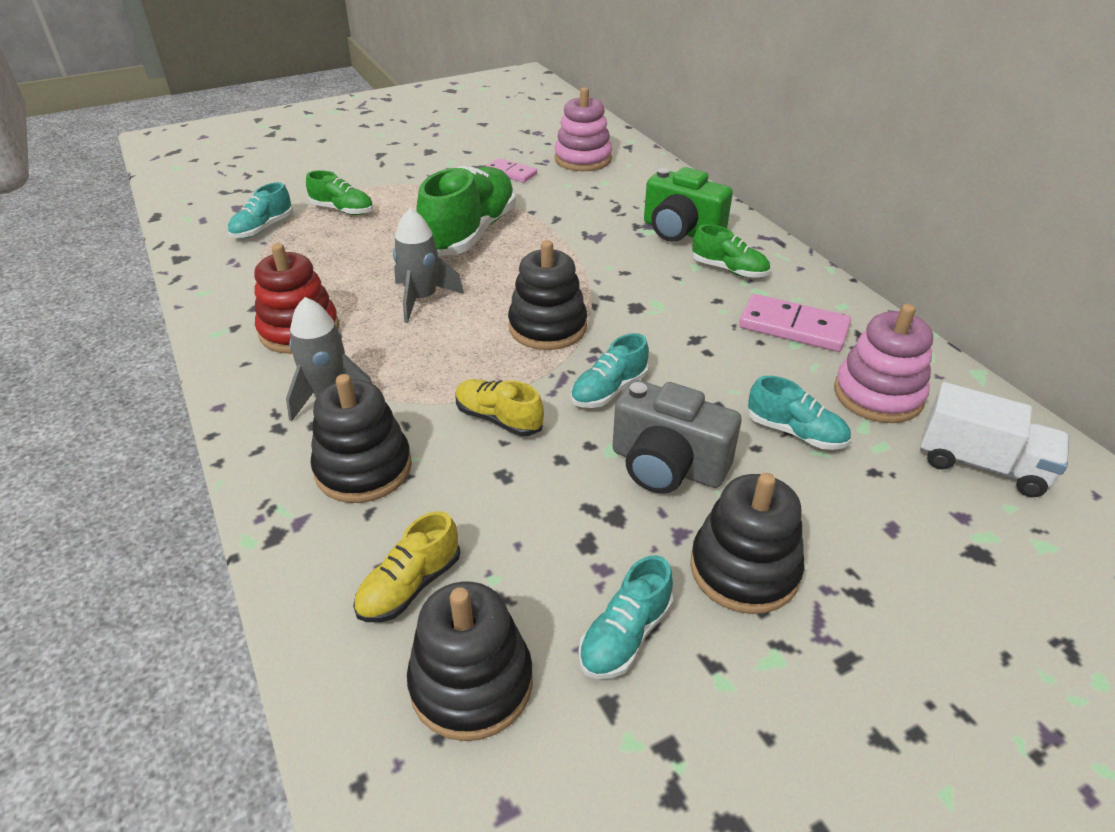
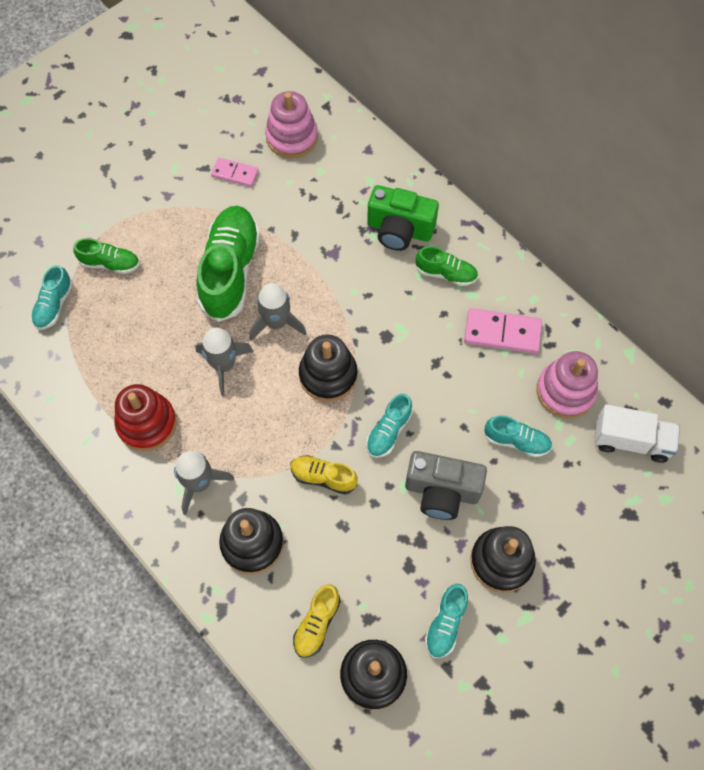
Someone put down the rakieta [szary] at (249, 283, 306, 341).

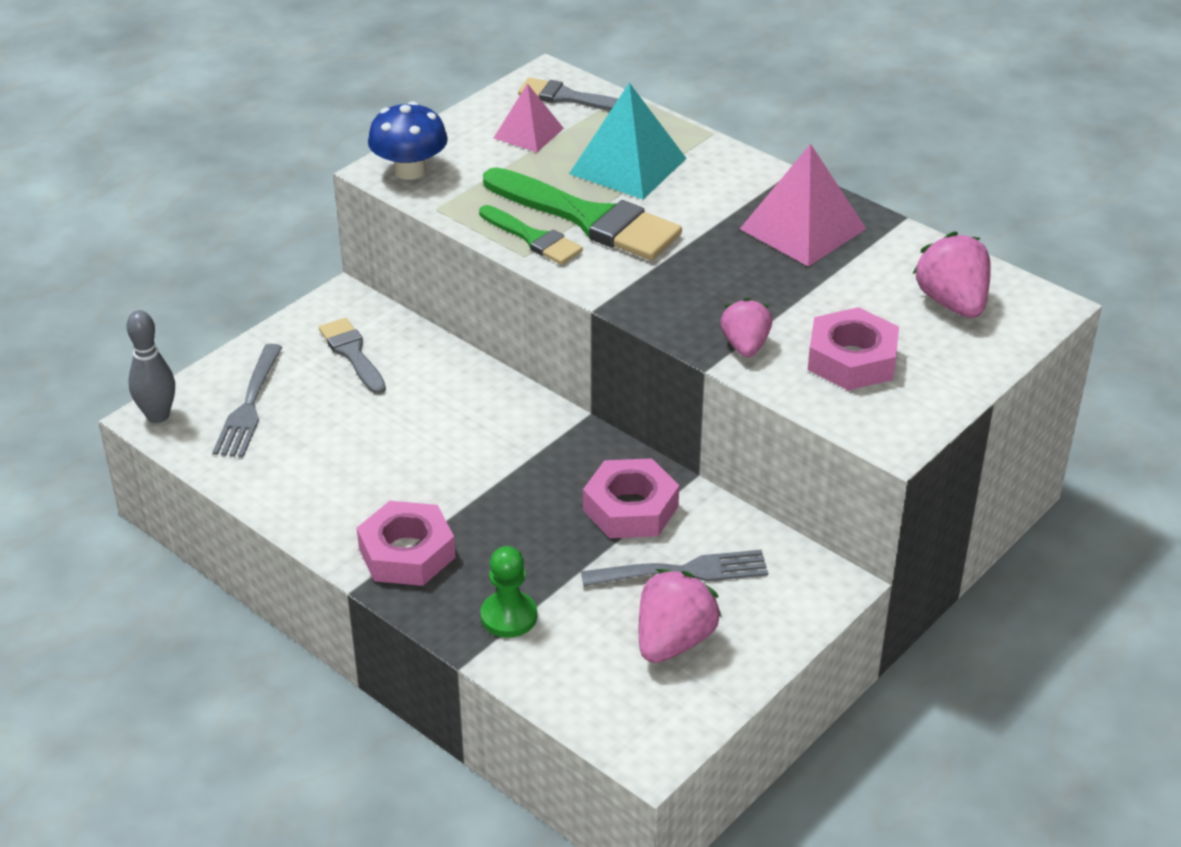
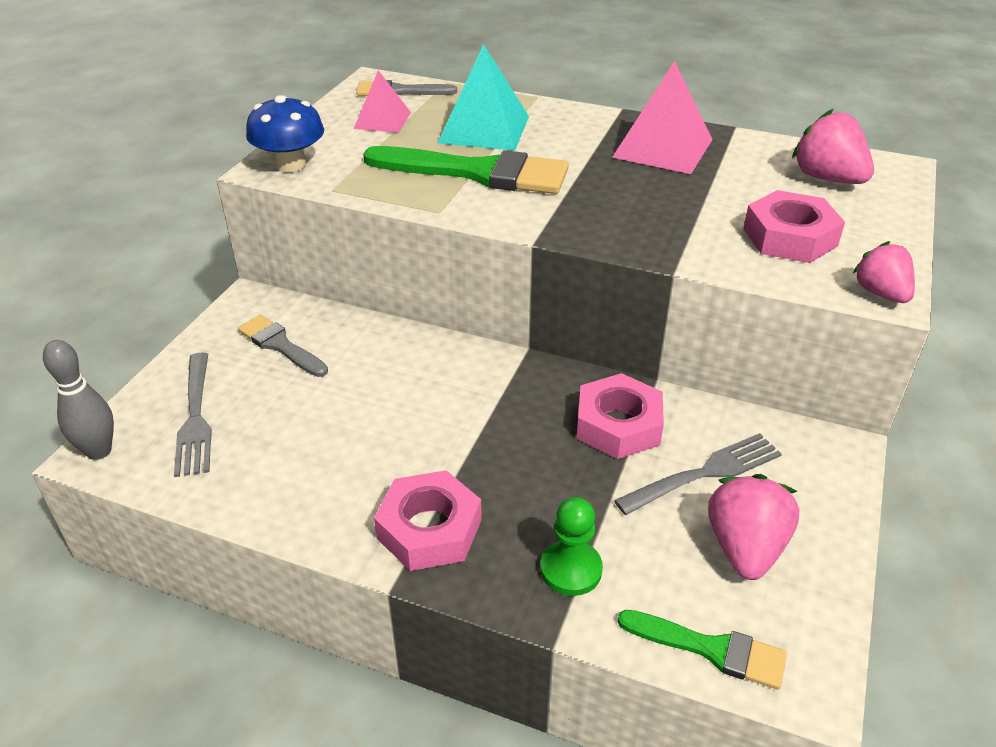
Someone carried the pędzel [zielony] from (479, 205, 583, 265) to (617, 610, 787, 690).
Someone carried the truskawka [różowy] from (721, 298, 772, 357) to (853, 241, 915, 303).

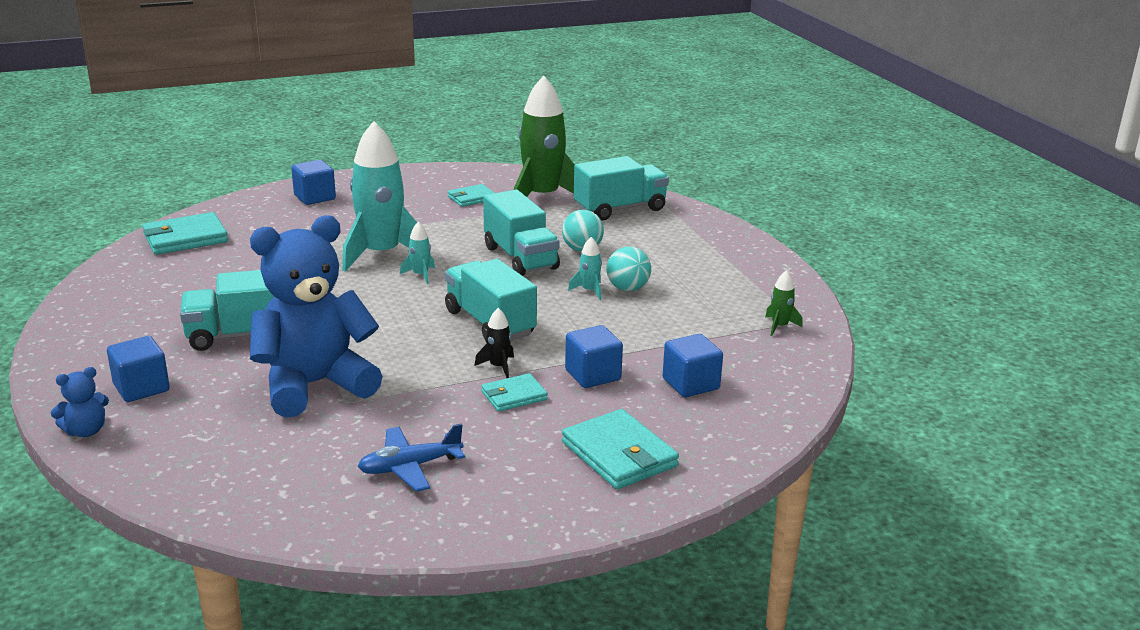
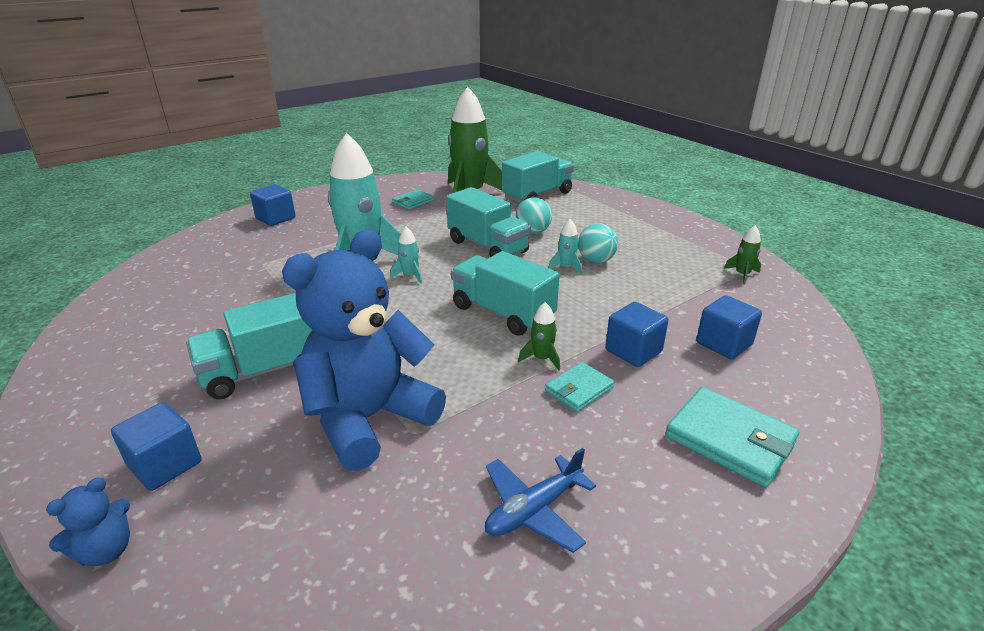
Someone took away the portfel [turkusowy] at (142, 212, 228, 255).
Someone repainted the rakieta [czarny] at (475, 308, 514, 378), which became the rakieta [zielony] at (518, 302, 560, 370).

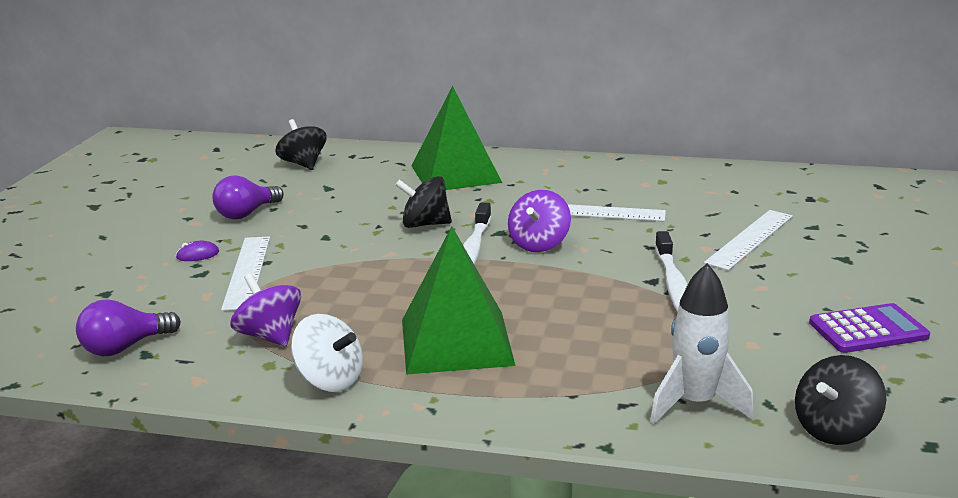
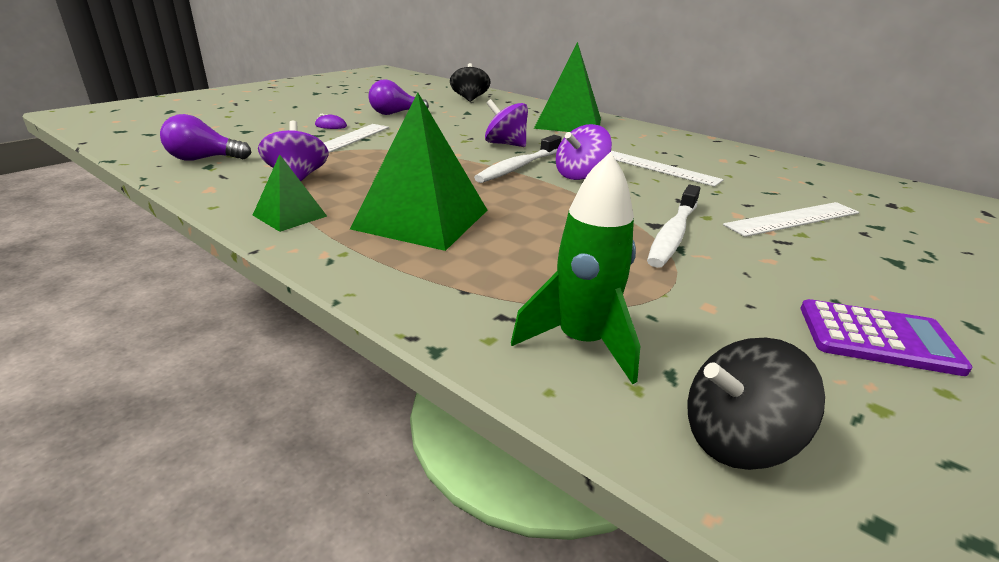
Someone swapped the bączek [biały] at (291, 314, 363, 392) for the piramida [zielony] at (253, 154, 327, 232).
Someone repainted the bączek [czarny] at (395, 176, 452, 228), which became the bączek [fioletowy] at (485, 99, 528, 147).
Someone repainted the rakieta [biały] at (650, 263, 754, 424), which became the rakieta [zielony] at (511, 152, 640, 385).

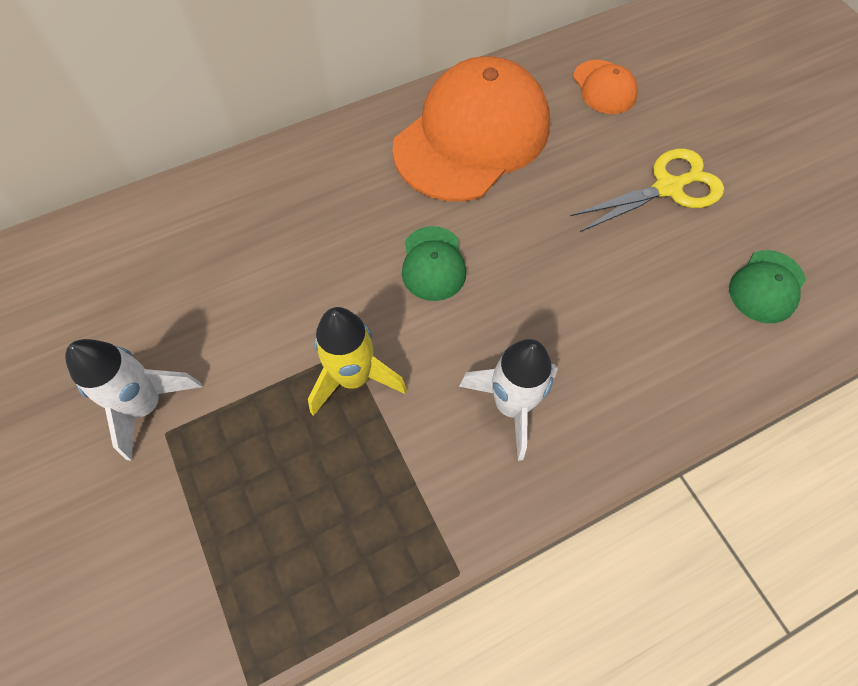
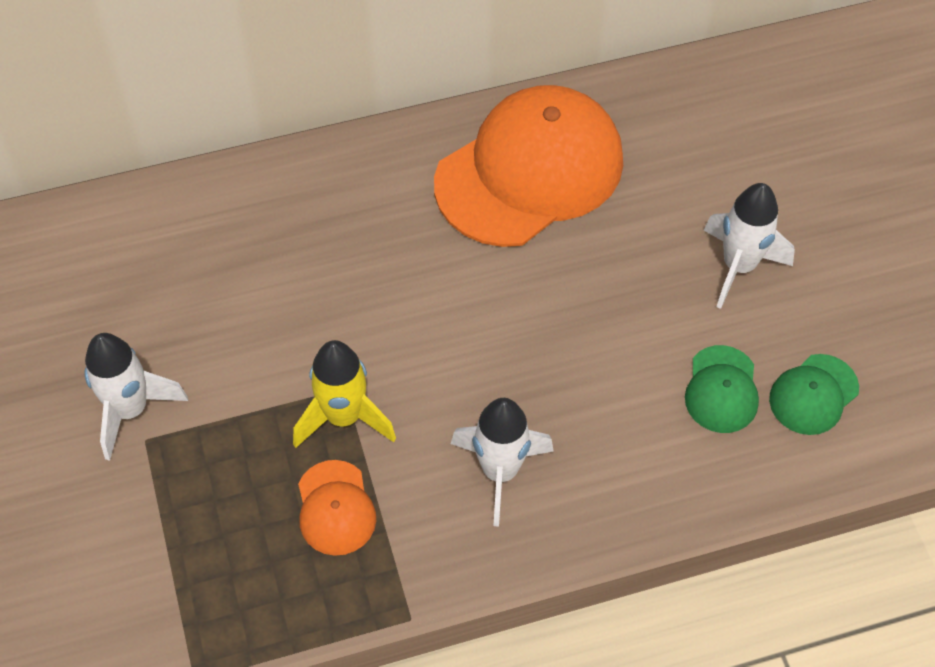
Someone carried the czapka [zielony] from (402, 226, 466, 301) to (685, 345, 759, 433).
Someone swapped the nożyczki [żółty] at (570, 148, 724, 232) for the rakieta [biały] at (704, 183, 795, 309).
Someone carried the czapka [pomarańczowy] from (573, 60, 638, 114) to (298, 460, 376, 556).

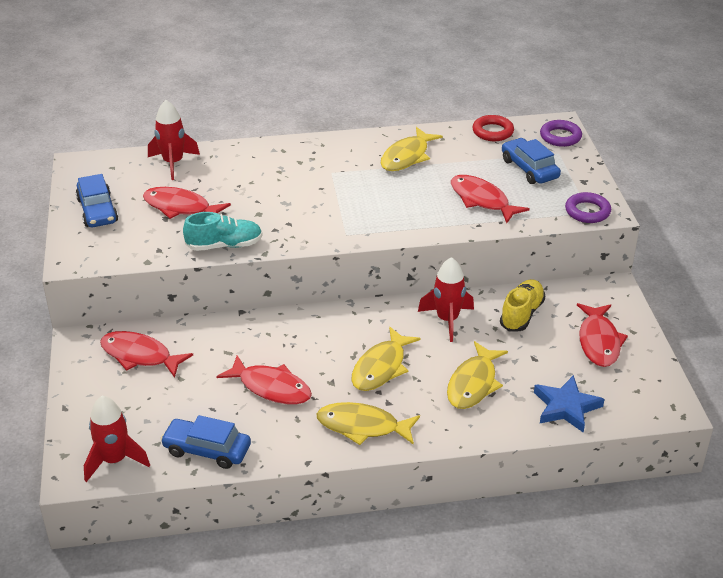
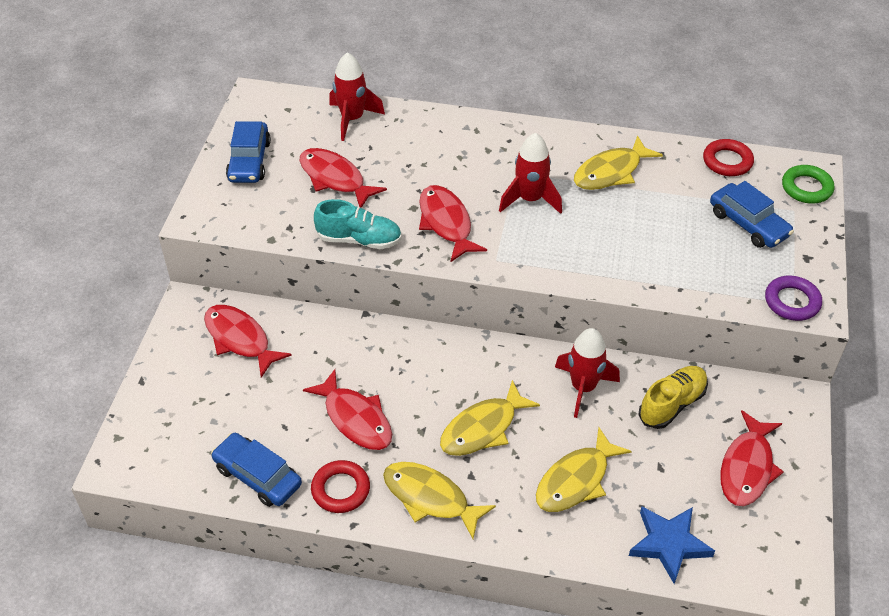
Someone carried the rakieta [czerwony] from (84, 396, 150, 482) to (499, 133, 562, 214).
Someone carried the ryba [czerwony] from (451, 175, 530, 223) to (419, 185, 487, 262).
Someone rotated the samochód [niebieski] at (502, 138, 561, 184) by 150 degrees clockwise.
Someone repainted the pierścień [fioletowy] at (540, 120, 582, 147), which became the pierścień [zielony] at (782, 165, 834, 204).
Someone put down the pierścień [czerwony] at (311, 460, 370, 513).

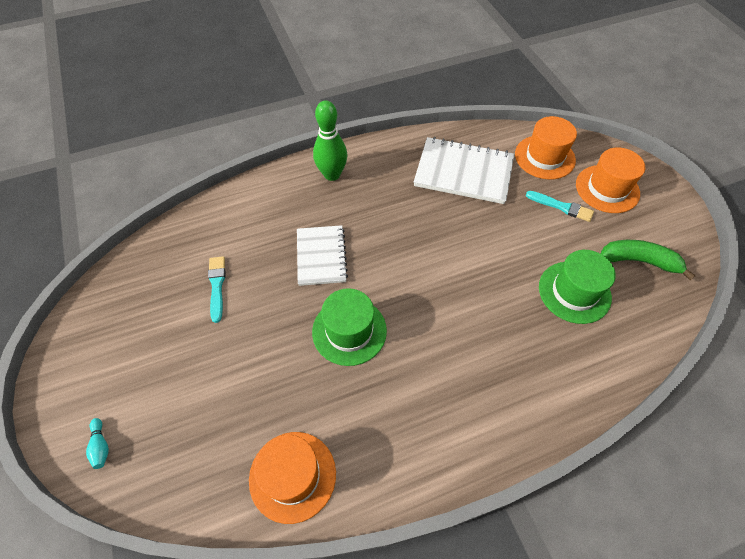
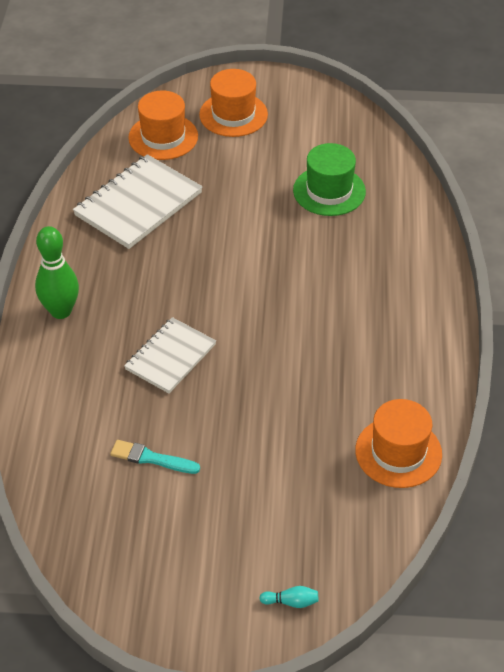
Someone rotated the zeszyt [biały] at (297, 225, 348, 286) by 75 degrees counterclockwise.
Someone took away the kapelusz [zielony] at (312, 288, 387, 366).
Someone took away the pędzel [turkusowy] at (526, 191, 594, 222).
Someone took away the banan [zielony] at (601, 240, 696, 280).

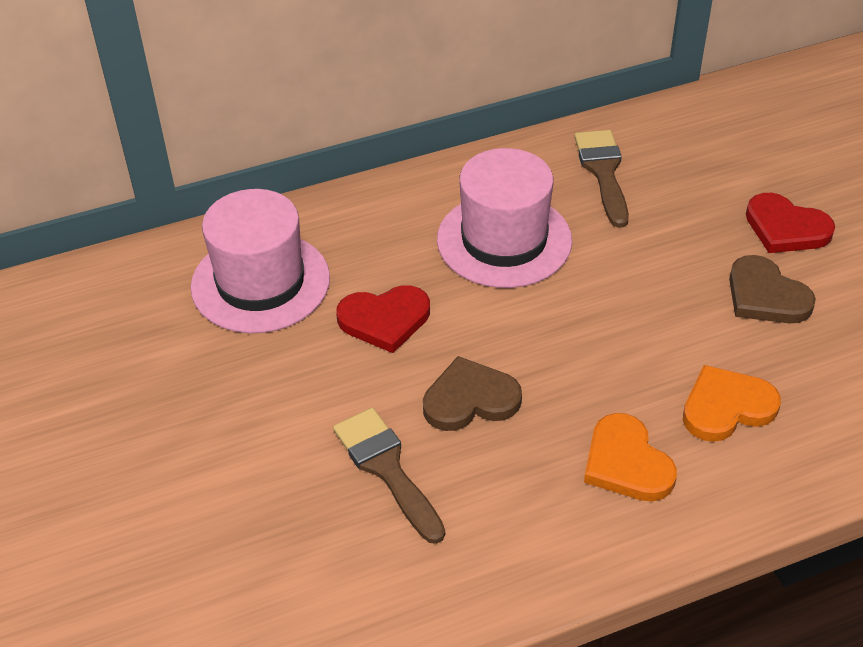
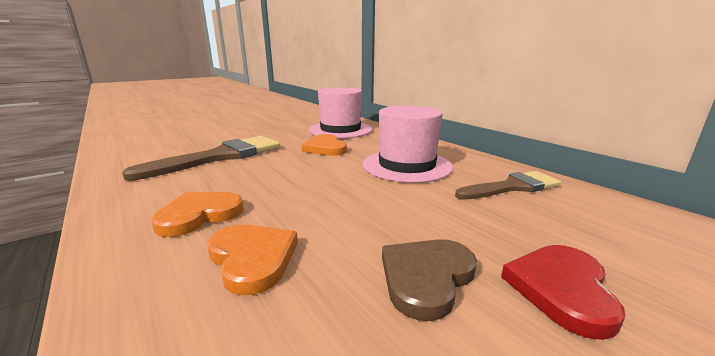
Someone scaled the pędzel [brązowy] at (333, 408, 445, 544) by 1.56.
Someone repainted the serce [czerwony] at (336, 285, 430, 353), which became the serce [pomarańczowy] at (302, 134, 347, 156).
Someone took away the serce [brązowy] at (423, 356, 522, 431).

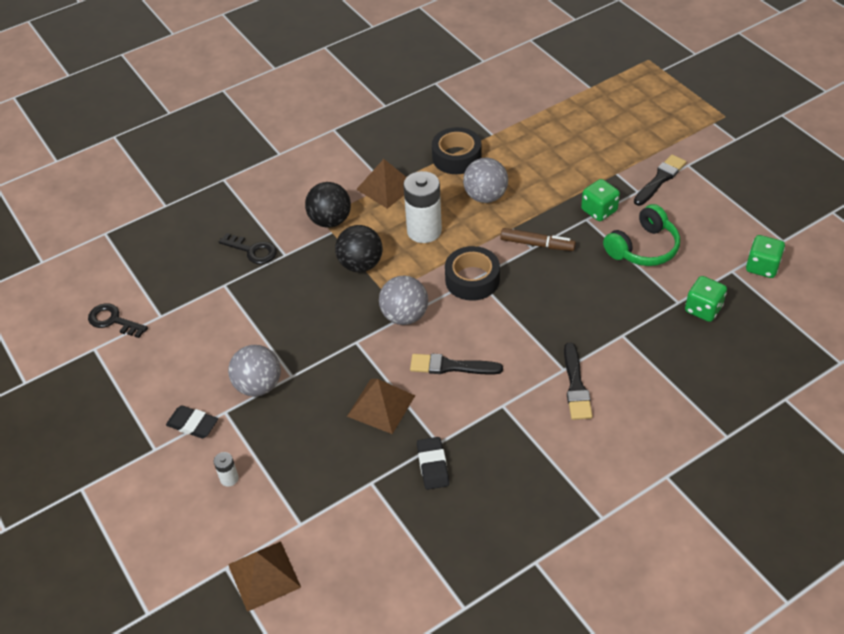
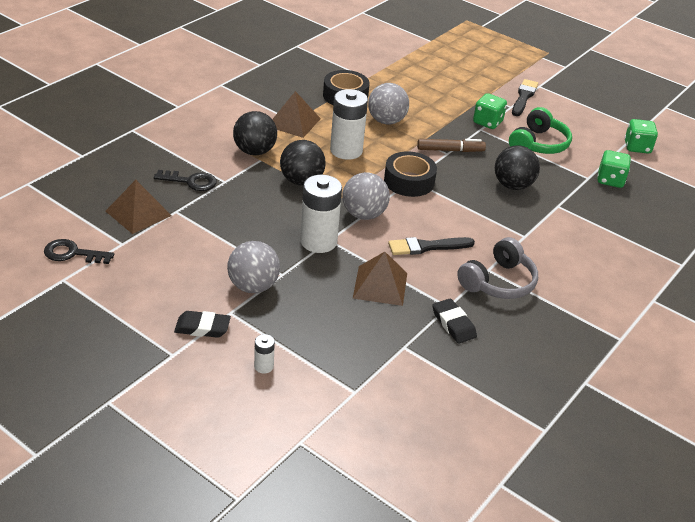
Someone carried the piramida [brązowy] from (228, 541, 301, 612) to (106, 180, 172, 234).
Someone took away the pędzel [czarny] at (564, 343, 593, 420).
Someone put down the bateria [biały] at (300, 175, 342, 253).
Someone put down the słuchawki [szary] at (457, 237, 538, 299).
Someone put down the piłka [czarny] at (495, 145, 540, 190).

